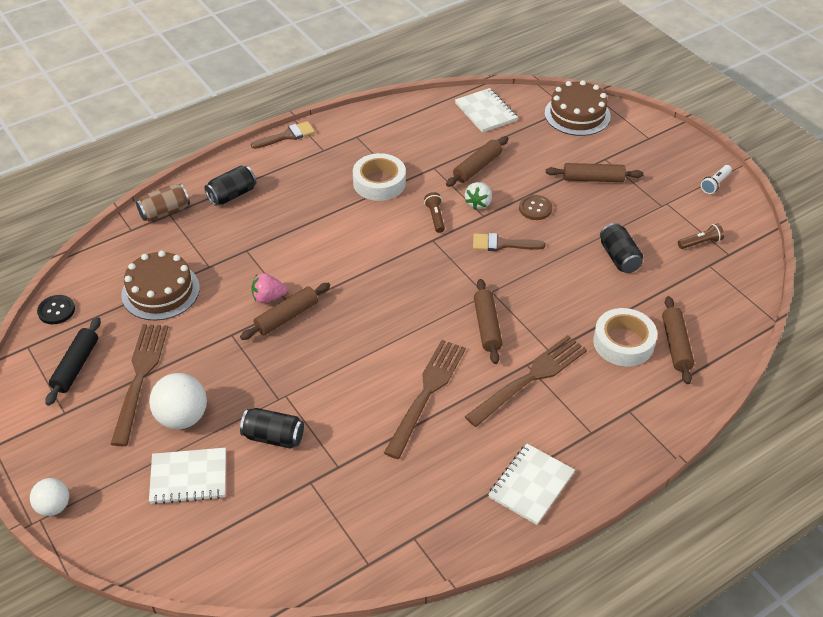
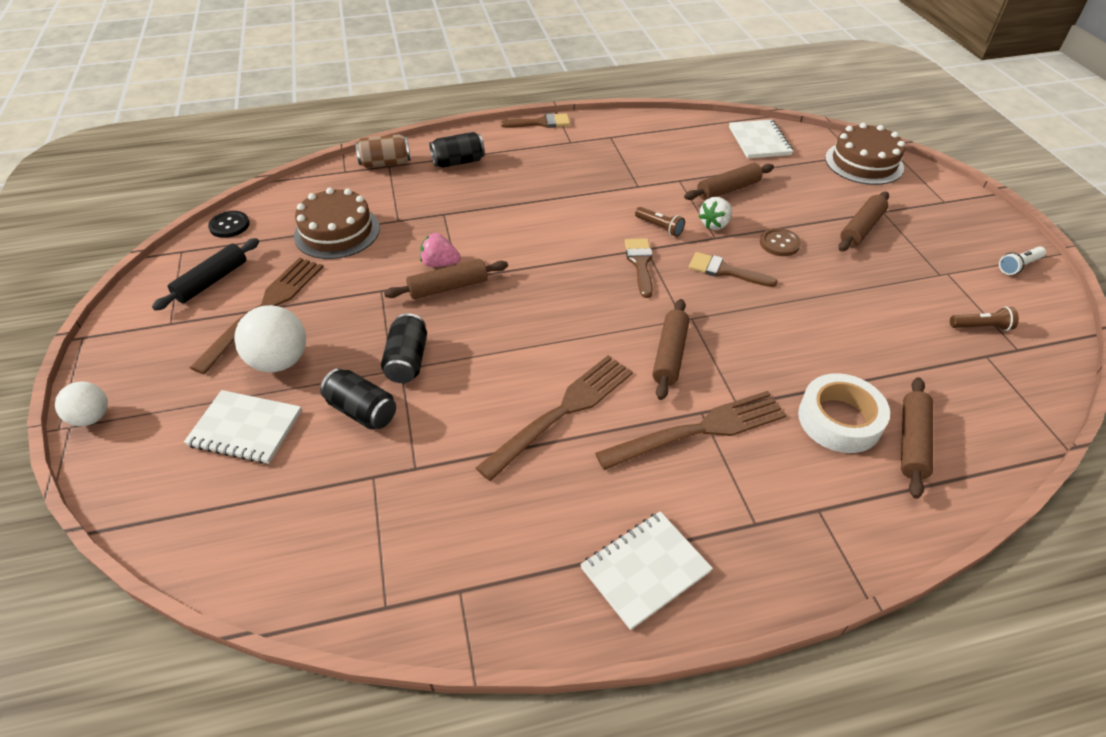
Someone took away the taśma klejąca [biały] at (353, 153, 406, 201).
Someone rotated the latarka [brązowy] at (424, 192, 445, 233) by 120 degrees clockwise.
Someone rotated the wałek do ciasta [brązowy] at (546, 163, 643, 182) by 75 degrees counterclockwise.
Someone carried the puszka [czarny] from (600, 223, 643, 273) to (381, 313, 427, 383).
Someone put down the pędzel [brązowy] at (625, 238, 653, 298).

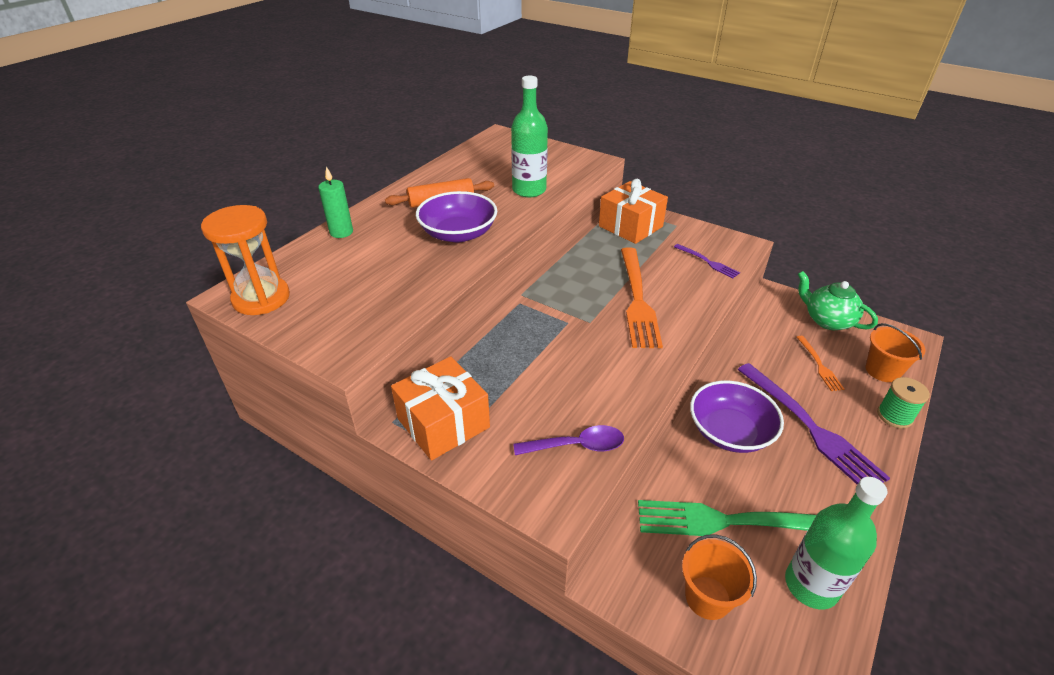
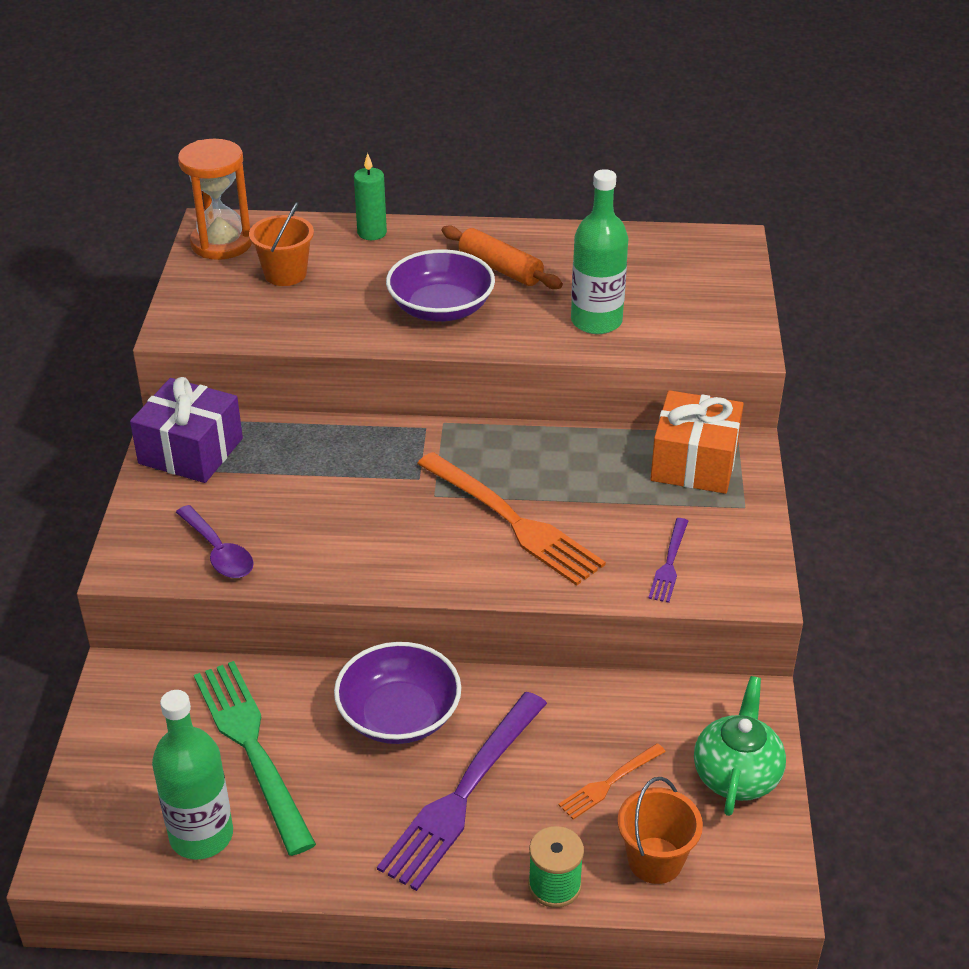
Someone repainted the prezent [pomarańczowy] at (391, 356, 490, 461), which became the prezent [fioletowy] at (130, 377, 243, 483).
Someone rotated the widelec [pomarańczowy] at (621, 247, 663, 348) by 105 degrees counterclockwise.
Someone carried the wiadro [pomarańczowy] from (682, 534, 757, 620) to (249, 202, 314, 286).

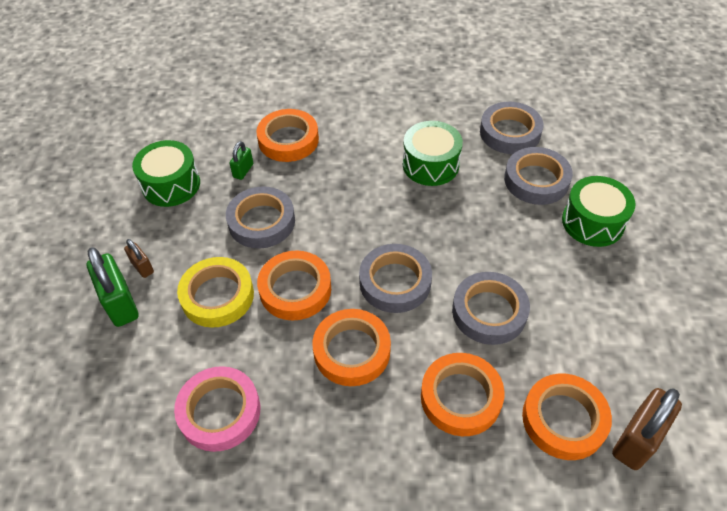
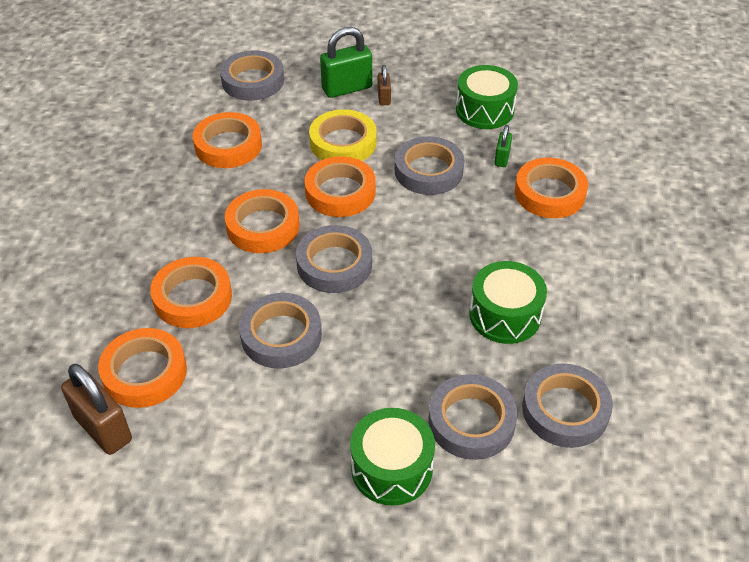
Someone rotated the kłódka [brązowy] at (124, 239, 154, 278) by 60 degrees counterclockwise.
Someone repainted the taśma klejąca [różowy] at (174, 366, 260, 452), which became the taśma klejąca [pomarańczowy] at (193, 112, 262, 168).
Someone rotated the kłódka [zielony] at (229, 141, 253, 180) by 75 degrees clockwise.
Someone put down the taśma klejąca [szary] at (220, 50, 284, 101).

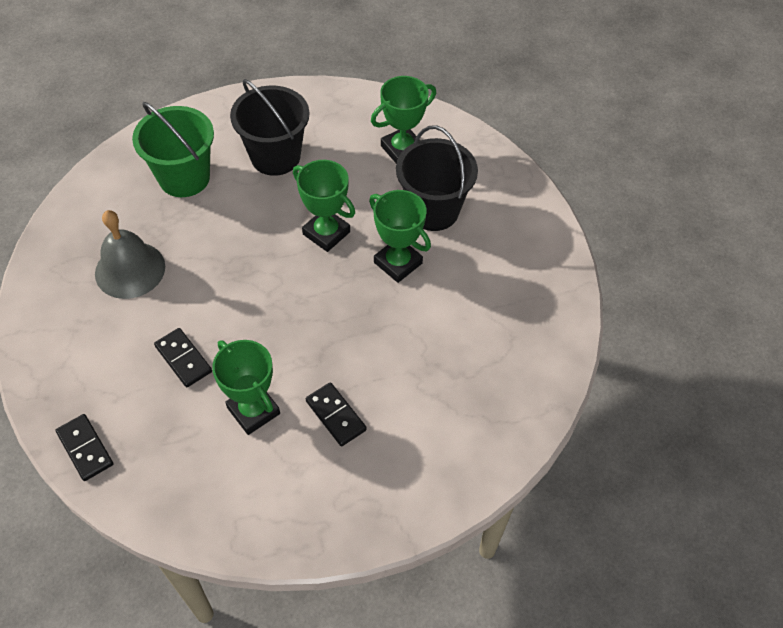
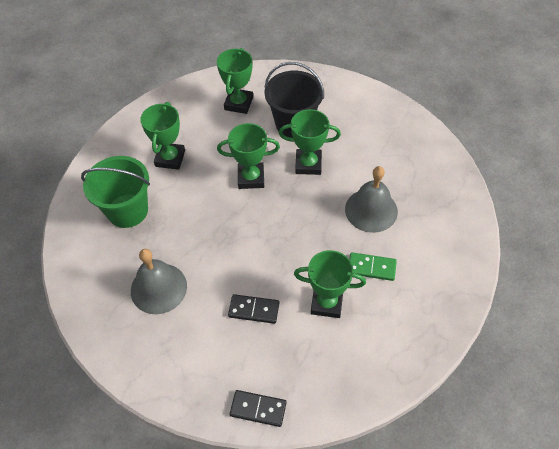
Someone swapped the wiadro [czarny] at (230, 79, 310, 176) for the puchar [zielony] at (140, 102, 185, 170).
Someone repainted the kostka domina [czarny] at (306, 382, 367, 446), which became the kostka domina [zielony] at (349, 252, 397, 281).
Someone put down the dzwonek [szary] at (345, 166, 398, 233).

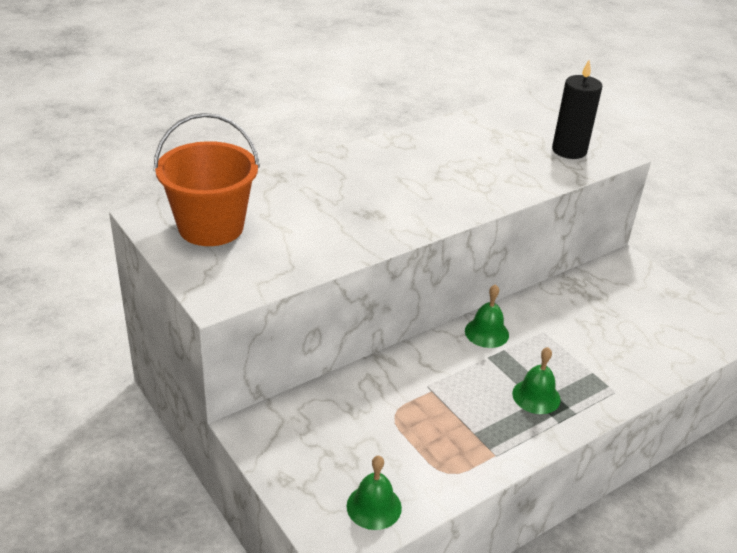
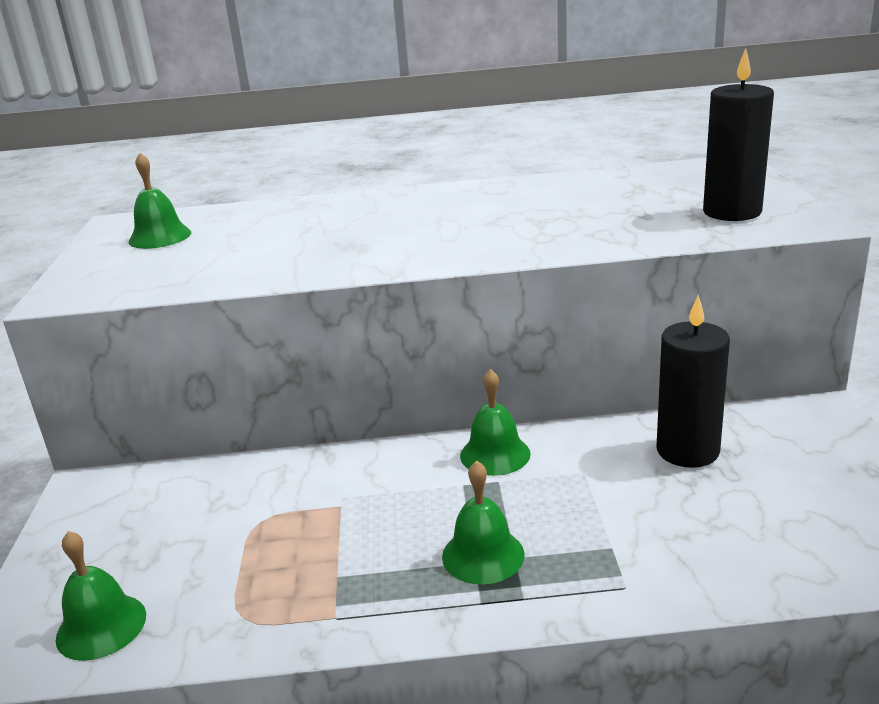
Someone swapped the wiadro [pomarańczowy] at (154, 113, 260, 246) for the dzwonek [zielony] at (129, 153, 191, 249).
Someone put down the świeca [czarny] at (657, 295, 730, 468).

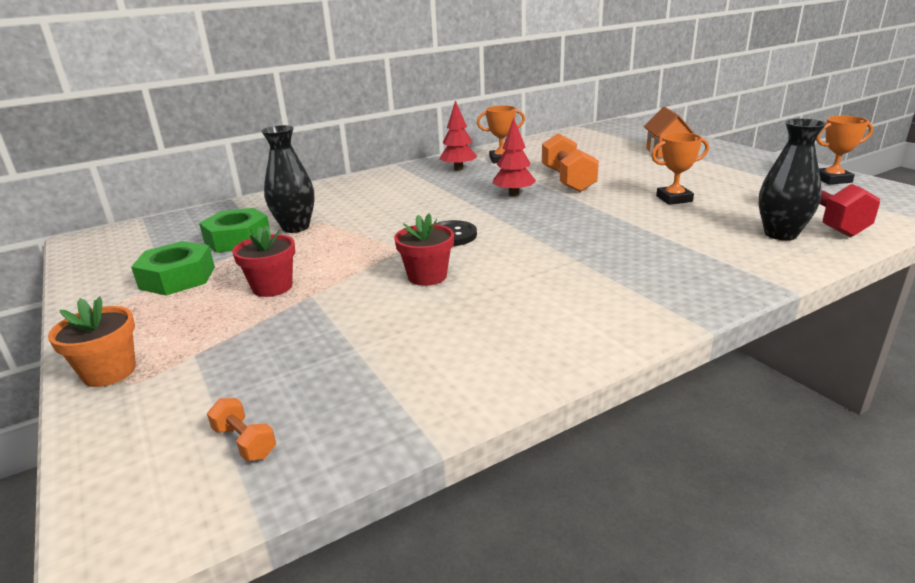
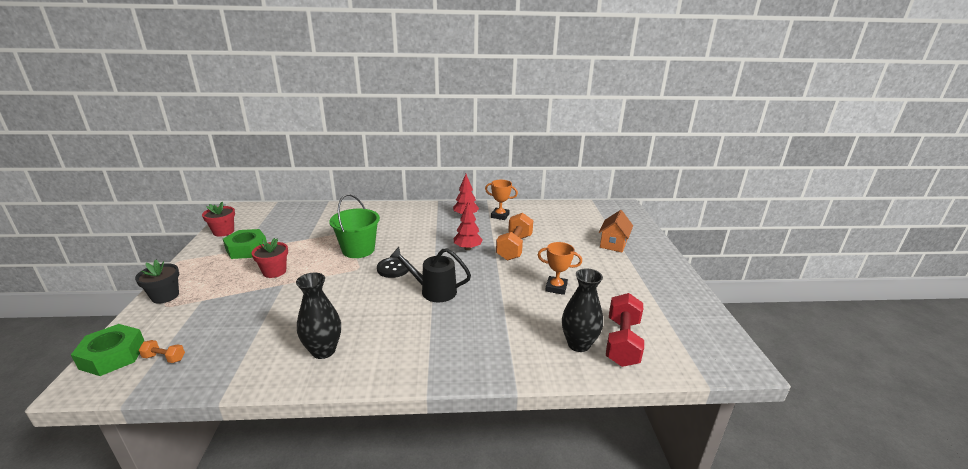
Someone repainted the doniczka [pomarańczowy] at (48, 296, 136, 387), which became the doniczka [czarny] at (135, 259, 179, 304).
Someone carried the nakrętka [zielony] from (199, 208, 269, 253) to (71, 324, 145, 376).
Someone rotated the hantel [pomarańczowy] at (207, 398, 276, 461) by 60 degrees counterclockwise.
Someone carried the wazon [czarny] from (261, 125, 315, 233) to (296, 273, 341, 359).
Someone carried the doniczka [czerwony] from (394, 213, 454, 286) to (202, 202, 235, 237).
Someone took away the puchar [pomarańczowy] at (816, 116, 873, 185).
Someone put down the wiadro [zielony] at (329, 194, 380, 258).
Someone put down the konewka [czarny] at (390, 247, 471, 302).

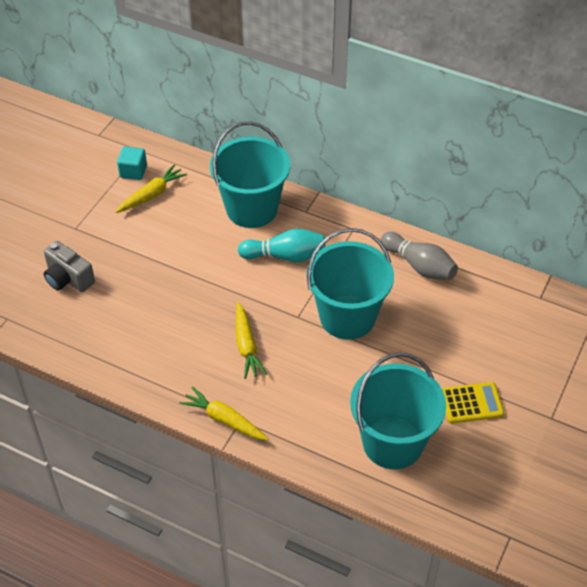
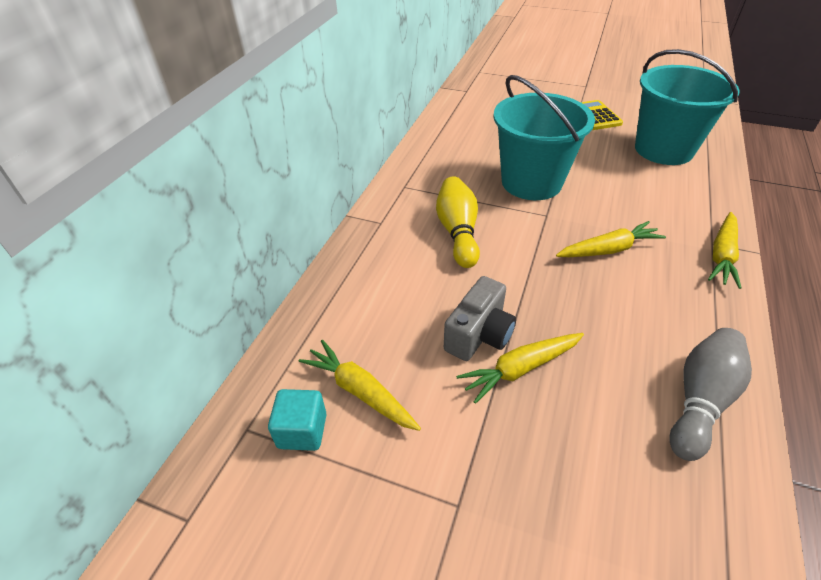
Someone carried the aparat fotograficzny [szary] from (44, 241, 95, 292) to (444, 276, 516, 361).
Someone took away the wiadro [turkusowy] at (210, 122, 290, 228).
Someone repainted the kręgiel [turkusowy] at (238, 229, 325, 262), which became the kręgiel [żółty] at (436, 176, 480, 268).
Someone carried the kręgiel [szary] from (381, 232, 458, 280) to (669, 328, 752, 461).
Someone put down the marchewka [żółty] at (456, 333, 584, 404).

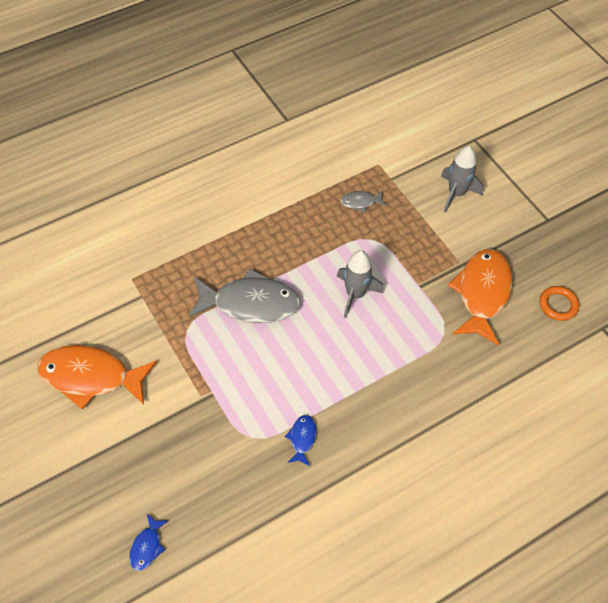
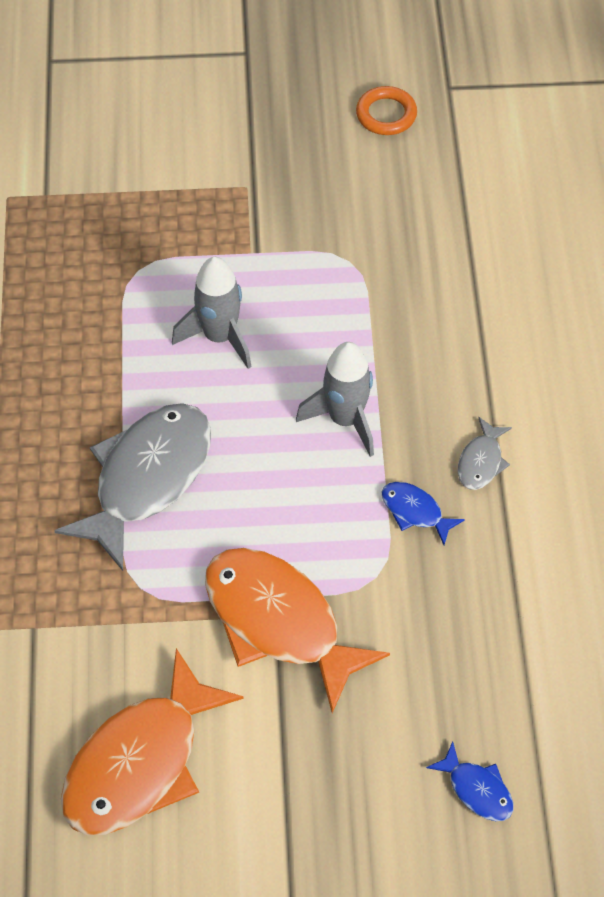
Someone carried the ryba [szary] from (340, 191, 386, 212) to (458, 417, 512, 490).
Someone carried the rakieta [szary] from (441, 146, 484, 212) to (296, 342, 374, 457).
Someone carried the ryba [pomarańczowy] from (448, 249, 513, 345) to (205, 548, 390, 713).

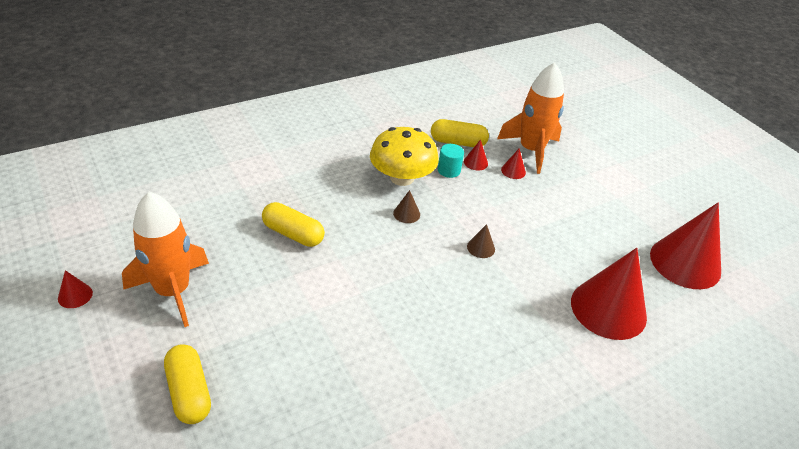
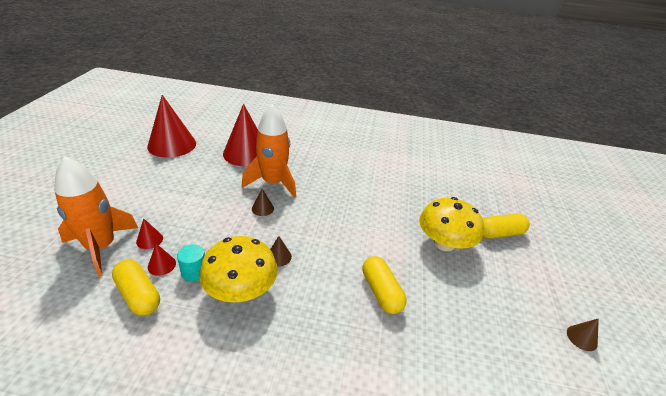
Someone repainted the stożek [czerwony] at (58, 270, 93, 308), which became the stożek [brązowy] at (567, 318, 599, 351).
Someone carried the rakieta [pomarańczowy] from (122, 191, 209, 327) to (242, 105, 296, 198).
Someone rotated the kapsułka [żółty] at (164, 344, 211, 424) by 60 degrees clockwise.
Someone put down the grzyb [żółty] at (419, 197, 484, 251).

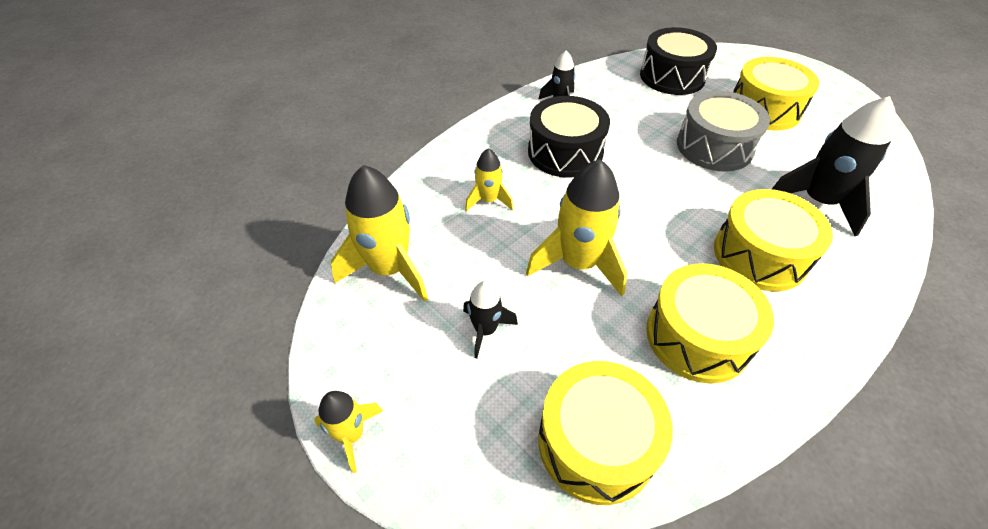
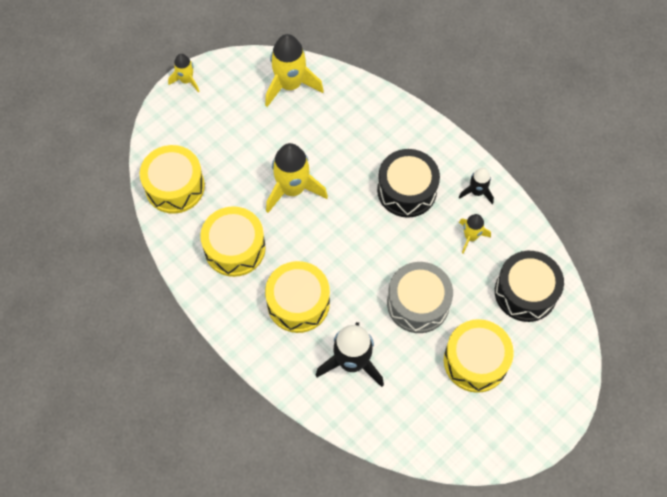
Someone took away the rakieta [czarny] at (463, 281, 518, 358).
Someone carried the rakieta [żółty] from (465, 148, 513, 211) to (459, 214, 491, 253).

